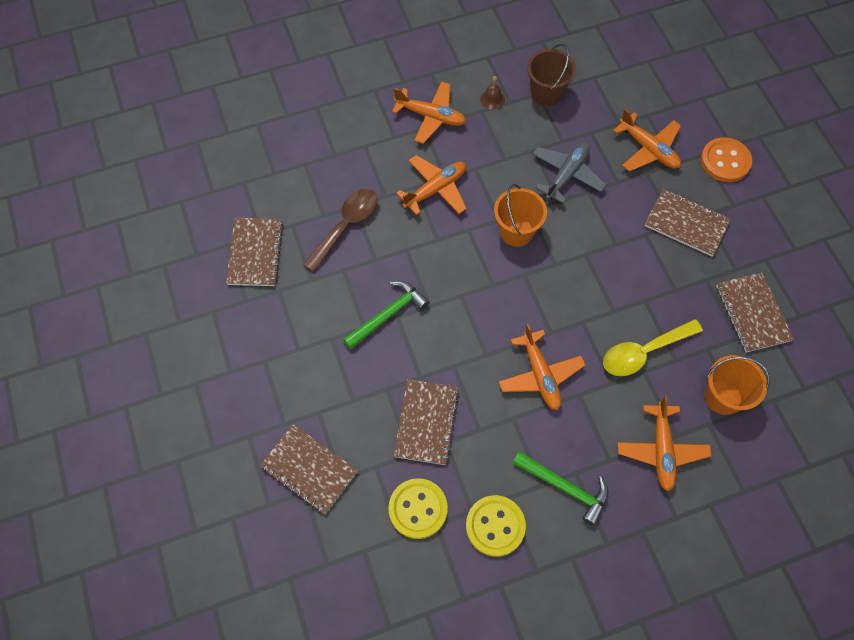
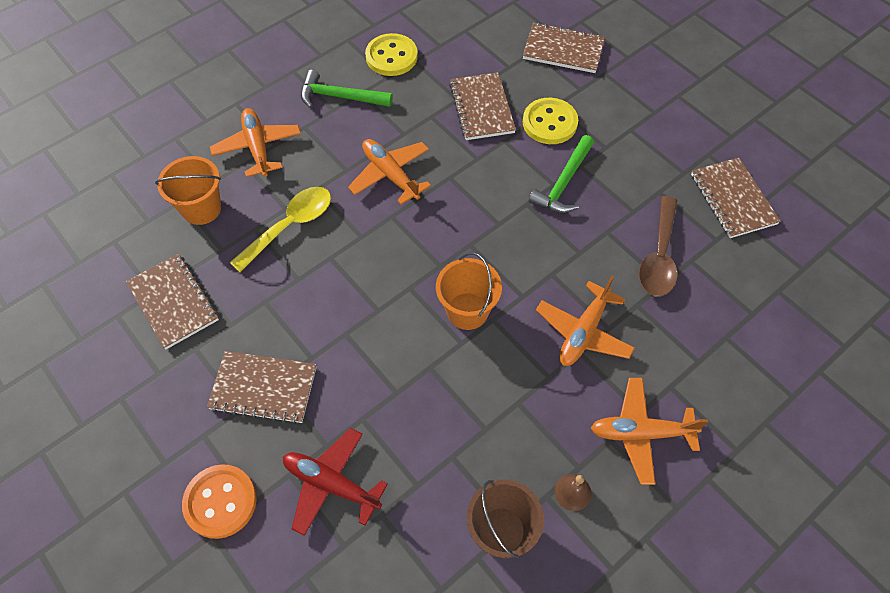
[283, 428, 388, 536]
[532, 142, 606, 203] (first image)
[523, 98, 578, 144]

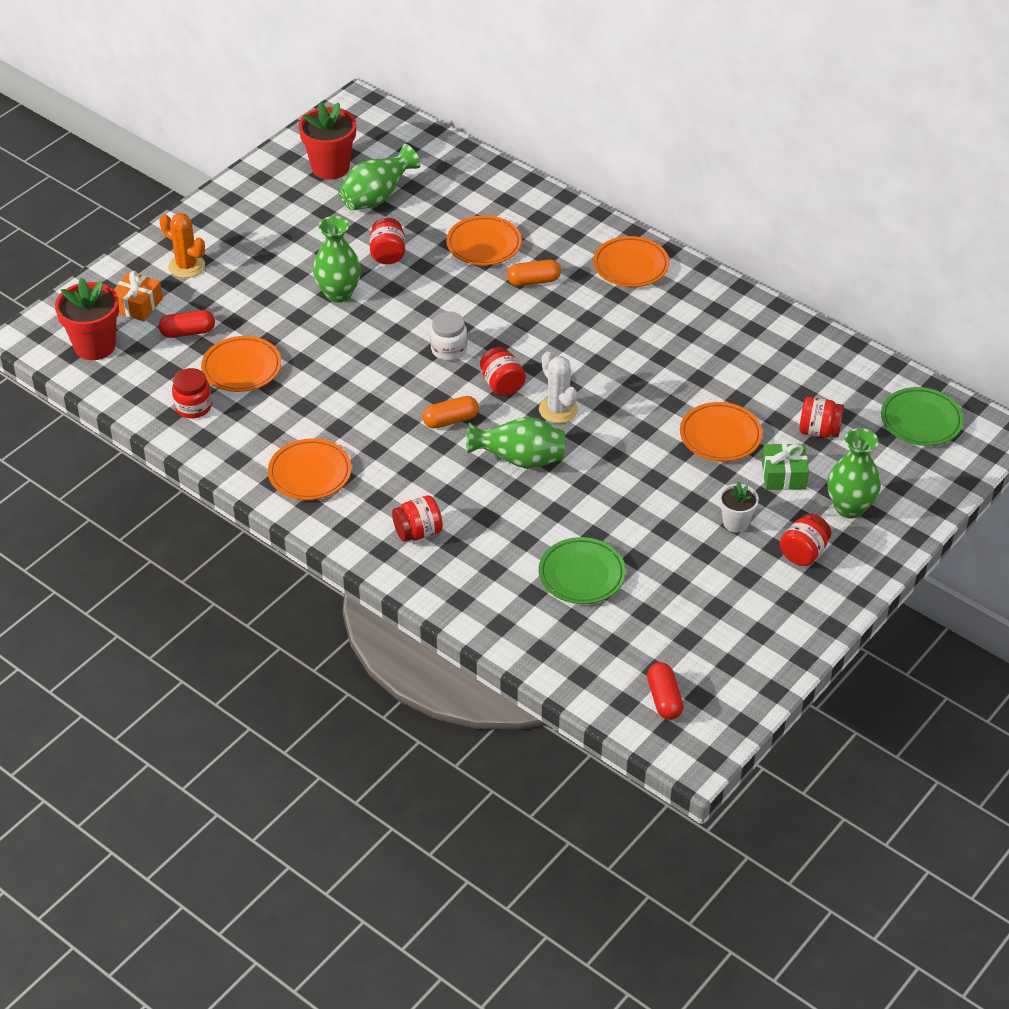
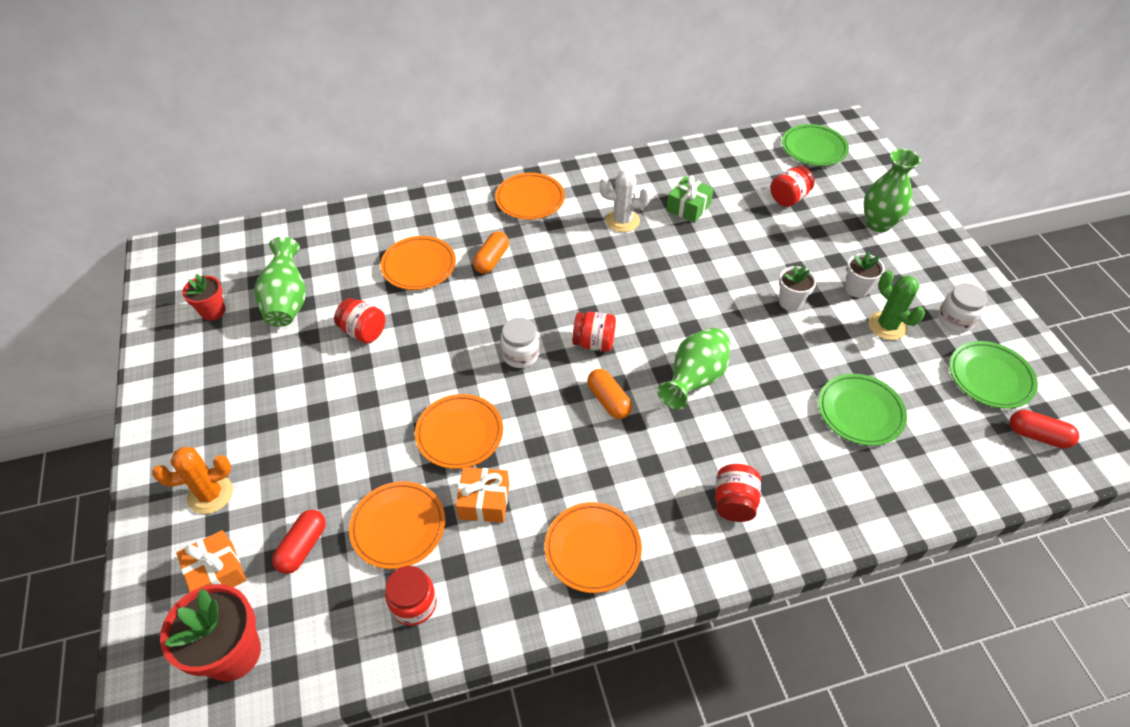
[182, 274, 225, 321]
[313, 216, 361, 303] (first image)
[599, 170, 651, 232]
[587, 369, 632, 419]
[415, 394, 503, 469]
[666, 176, 714, 223]
[780, 513, 831, 566] (first image)
[779, 265, 817, 311]
[868, 270, 925, 340]
[938, 283, 987, 332]
[949, 341, 1038, 409]
[456, 467, 509, 523]

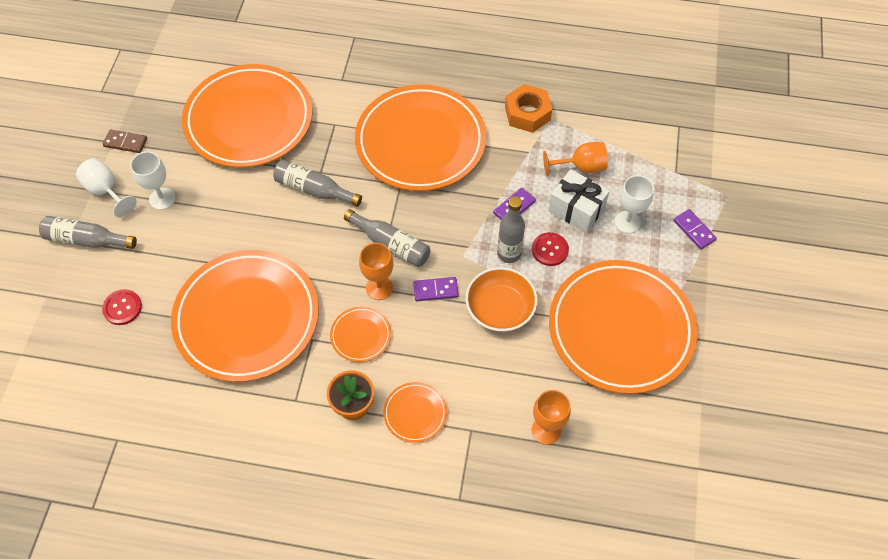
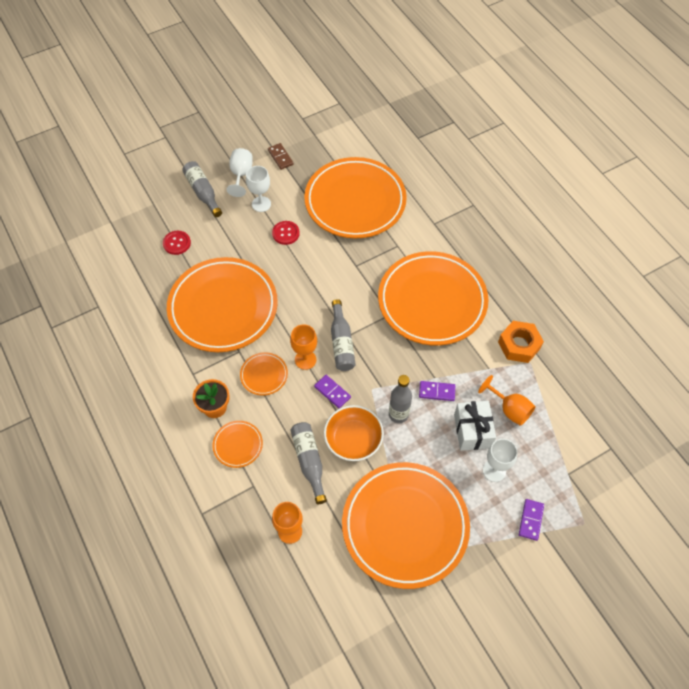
[290, 422, 327, 504]
[272, 221, 300, 245]

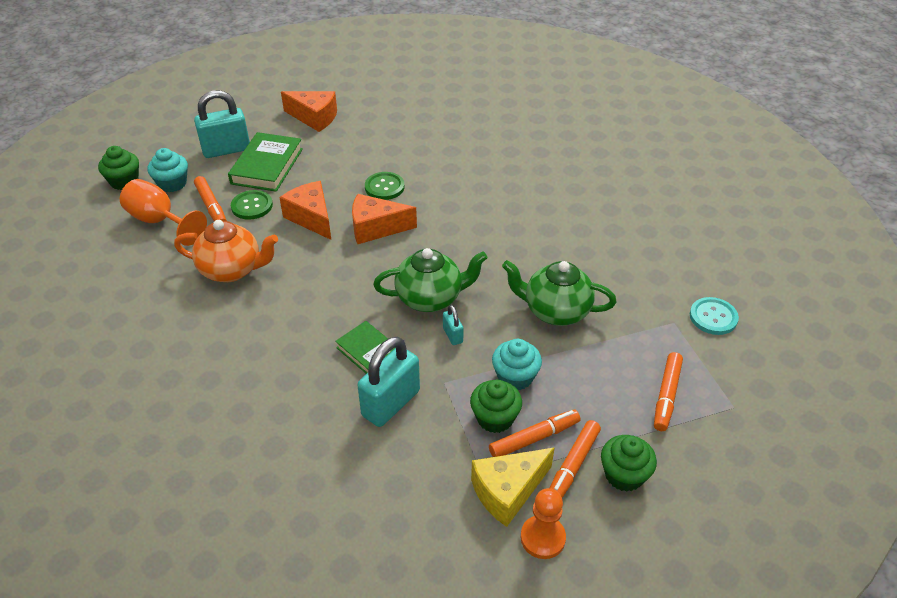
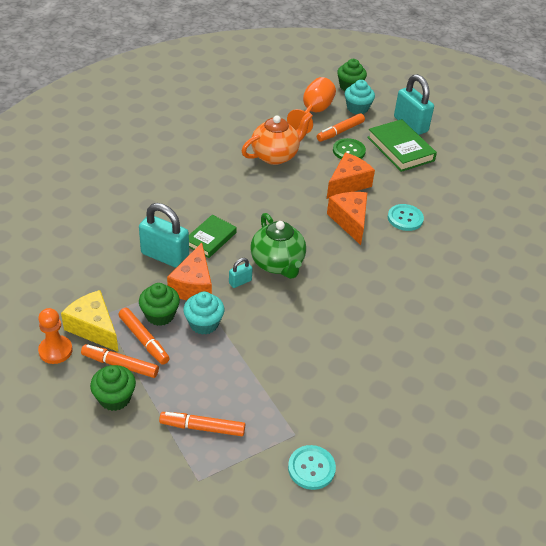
[167, 243, 212, 300]
[367, 119, 437, 172]
[388, 204, 424, 231]
[242, 112, 313, 165]
[502, 260, 617, 326] (first image)

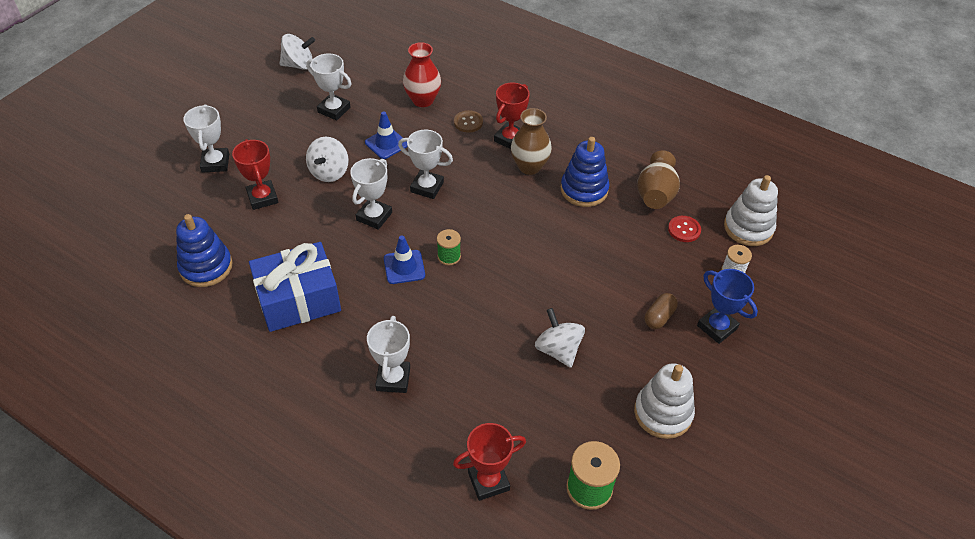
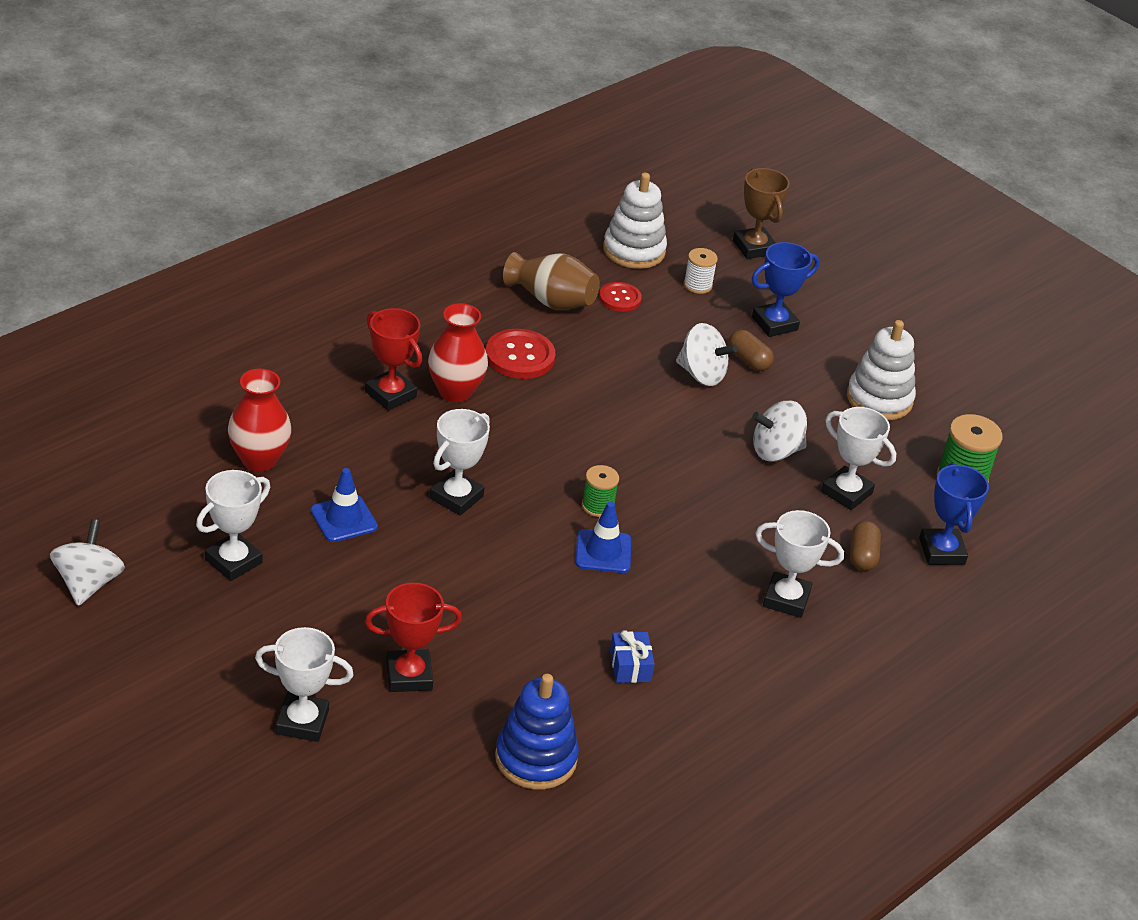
[428, 303, 488, 402]
[454, 110, 483, 133] (first image)
[676, 323, 738, 386]
[486, 329, 555, 379]
[821, 407, 896, 510]
[610, 630, 655, 683]
[919, 463, 989, 565]
[733, 168, 790, 259]
[850, 521, 881, 571]

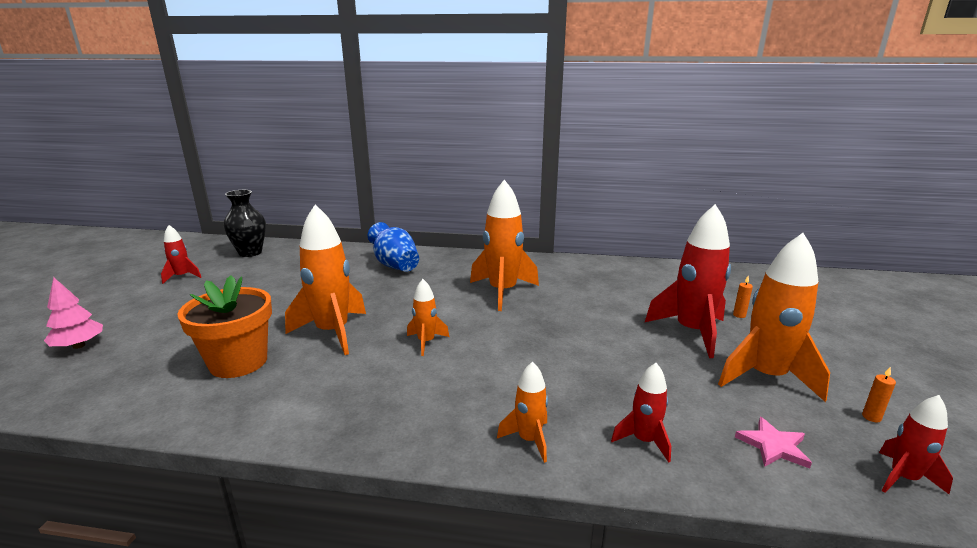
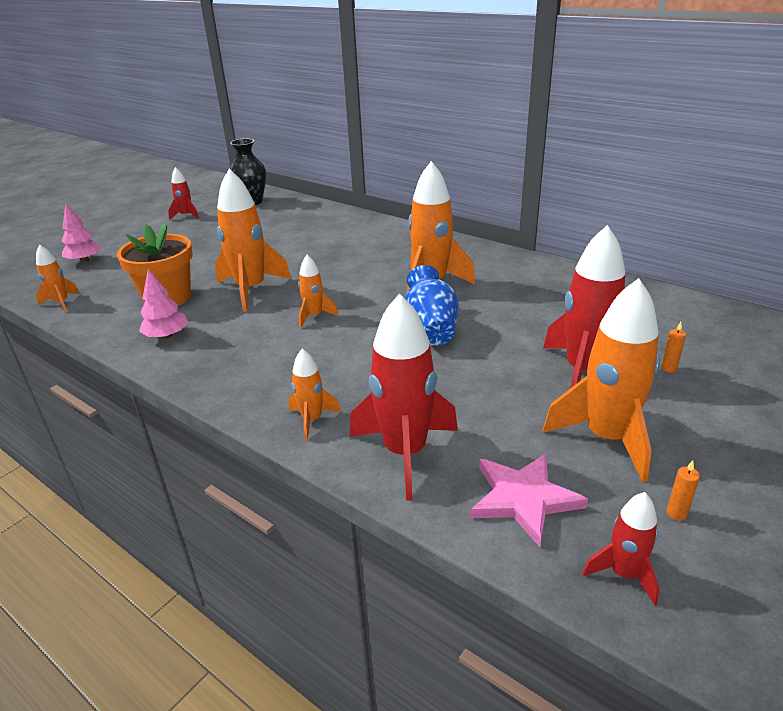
[404, 265, 459, 346]
[350, 293, 458, 501]
[470, 454, 588, 547]
[36, 245, 80, 312]
[139, 269, 189, 339]

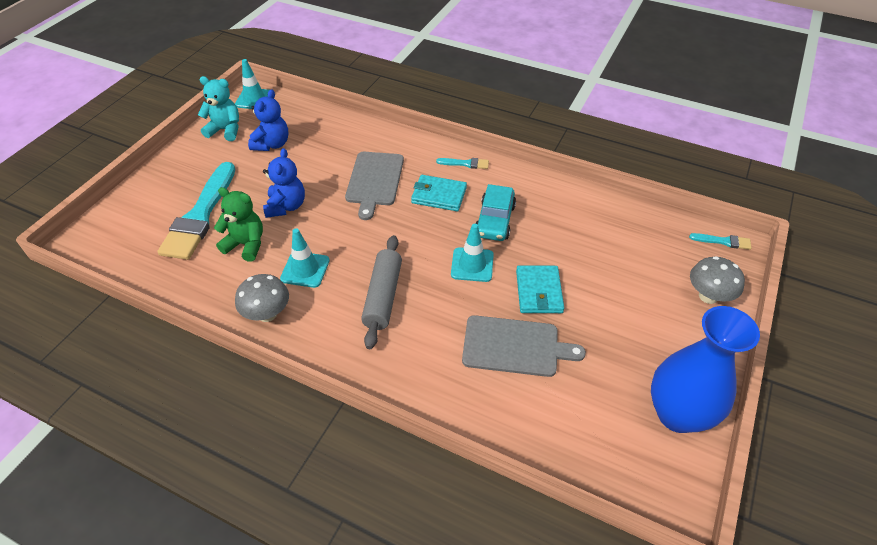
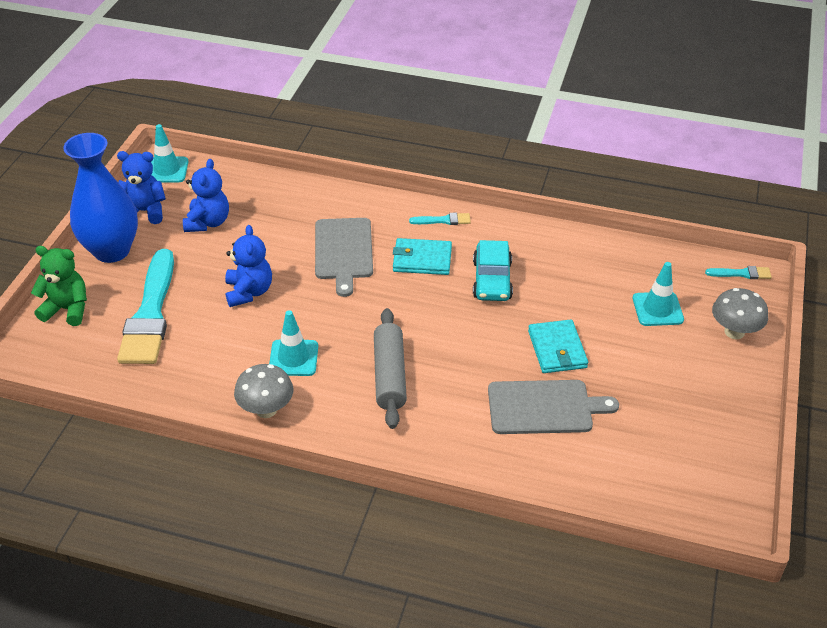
[117, 151, 166, 224]
[31, 246, 87, 326]
[633, 262, 684, 326]
[63, 133, 138, 263]

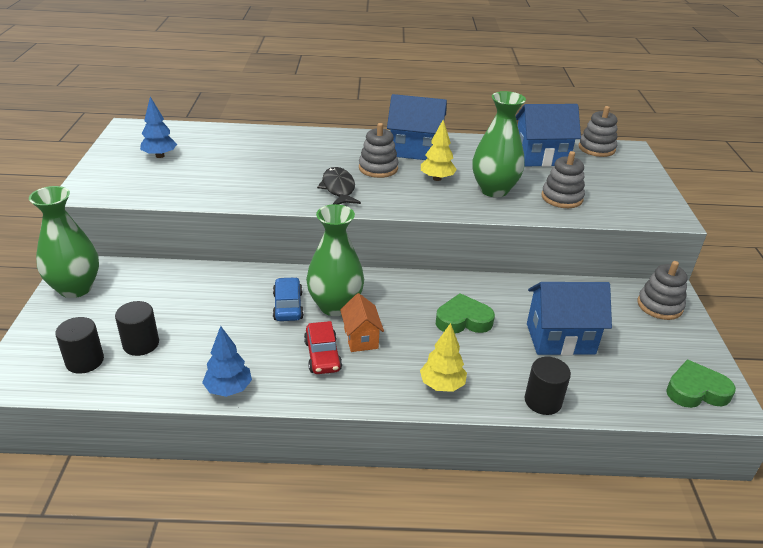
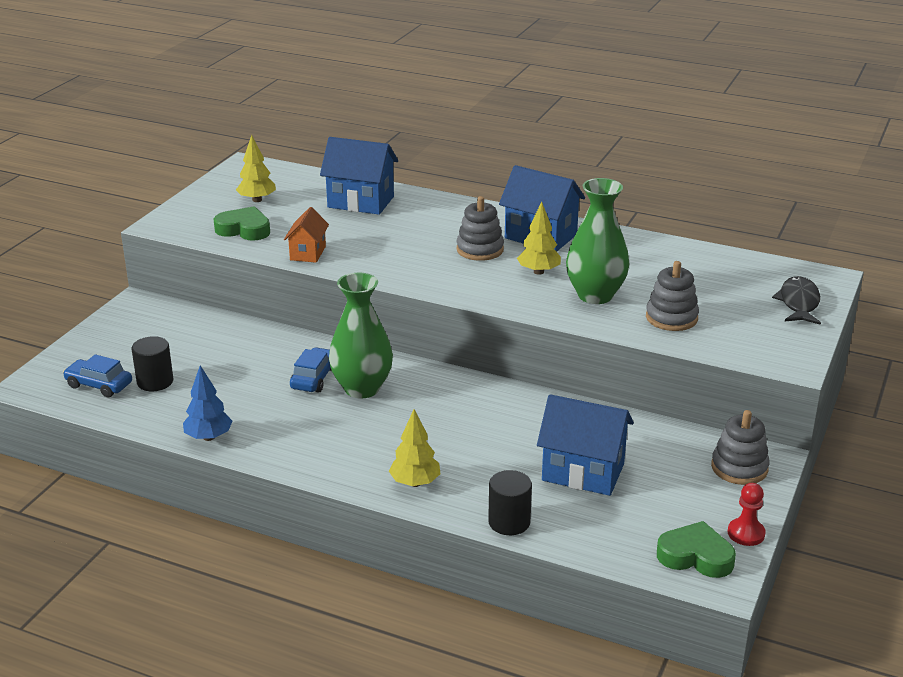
[236, 135, 276, 202]
[320, 137, 398, 215]
[579, 106, 617, 157] (first image)
[772, 276, 821, 325]
[29, 186, 99, 298] (first image)
[284, 207, 329, 263]
[214, 206, 270, 241]
[63, 354, 132, 397]
[304, 321, 342, 374] (first image)
[728, 483, 766, 546]

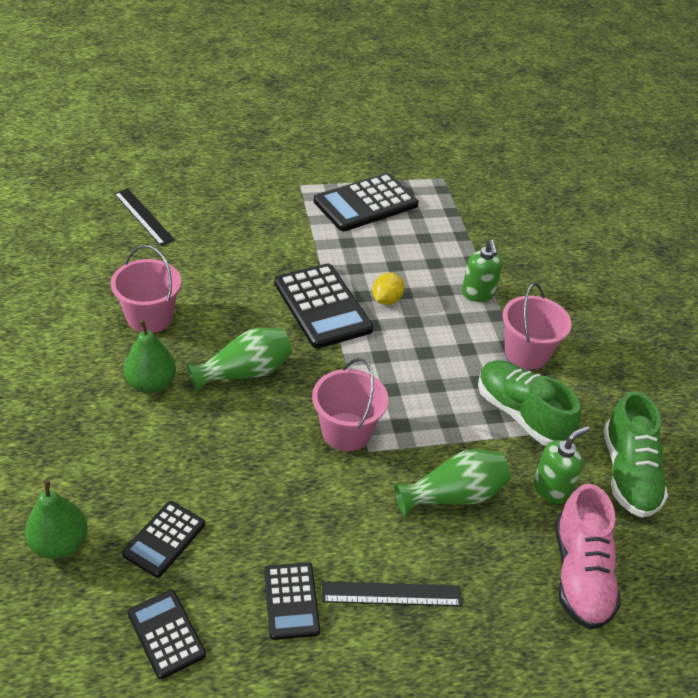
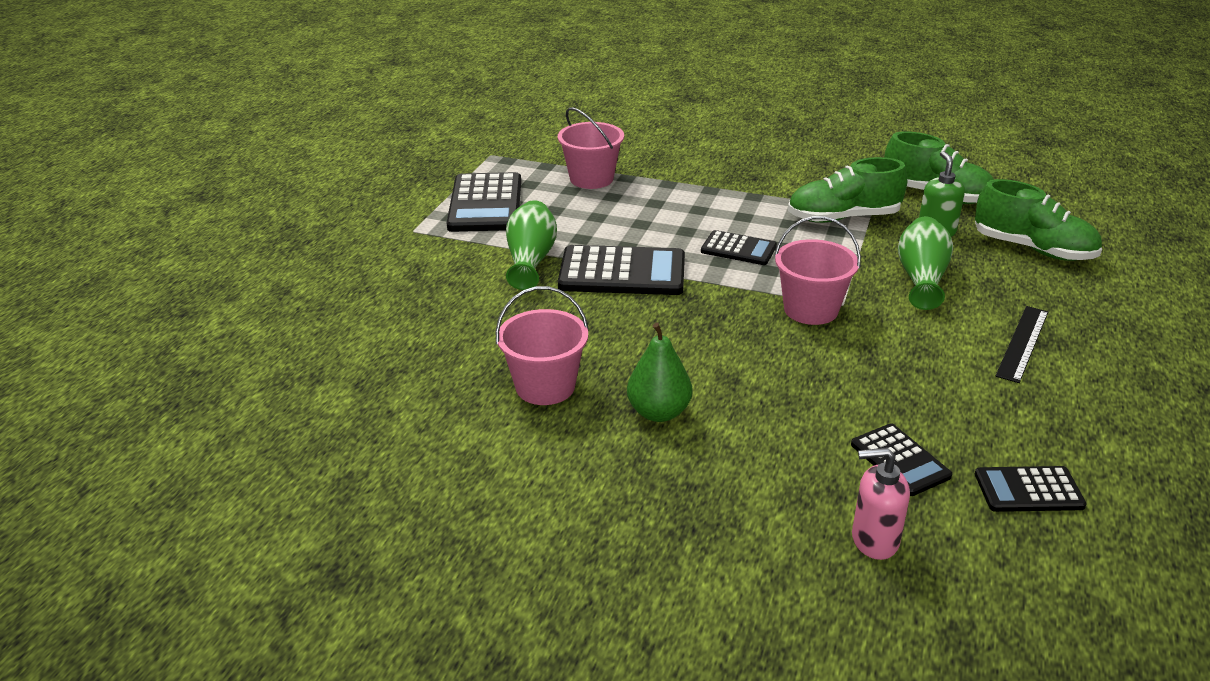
[114, 189, 175, 246] (first image)
[462, 240, 503, 302] (first image)
[372, 273, 404, 305] (first image)
[558, 107, 624, 189]
[506, 200, 557, 290]
[852, 447, 910, 560]
[975, 179, 1102, 261]
[701, 230, 777, 265]

